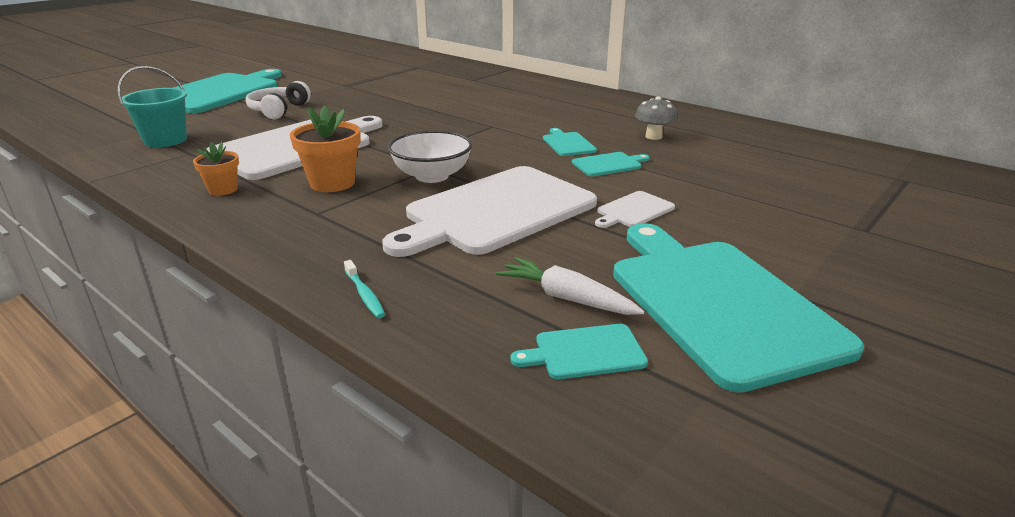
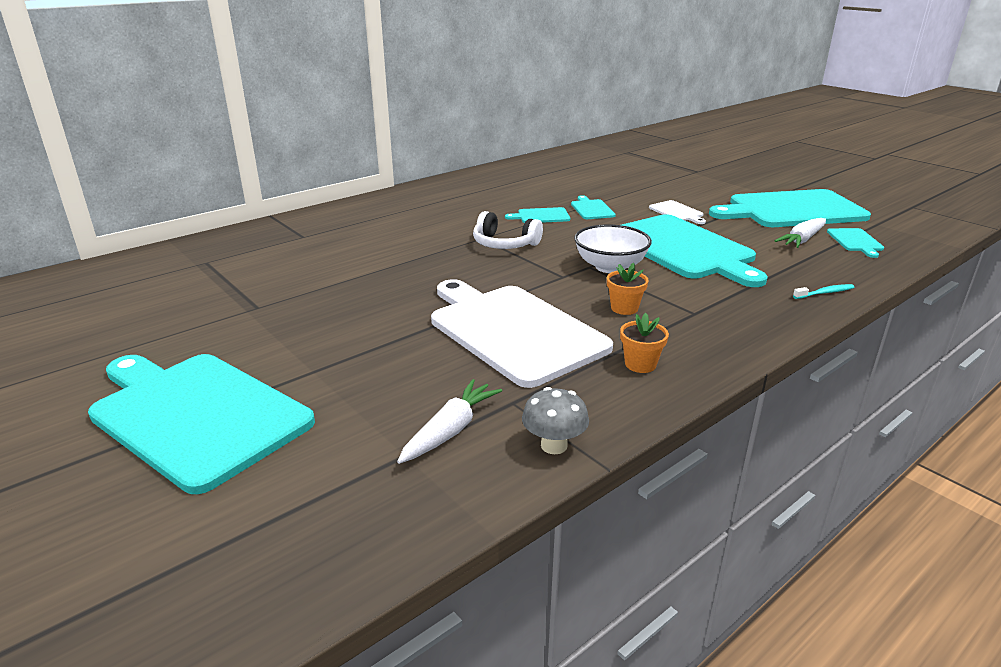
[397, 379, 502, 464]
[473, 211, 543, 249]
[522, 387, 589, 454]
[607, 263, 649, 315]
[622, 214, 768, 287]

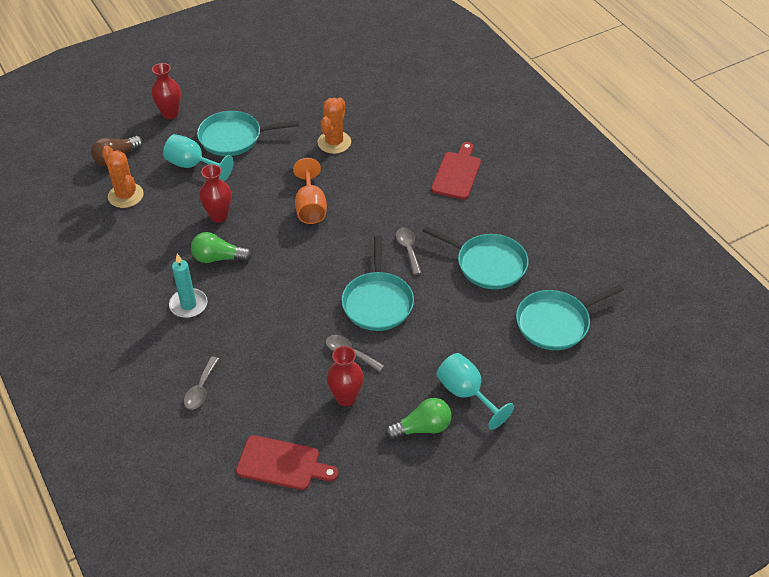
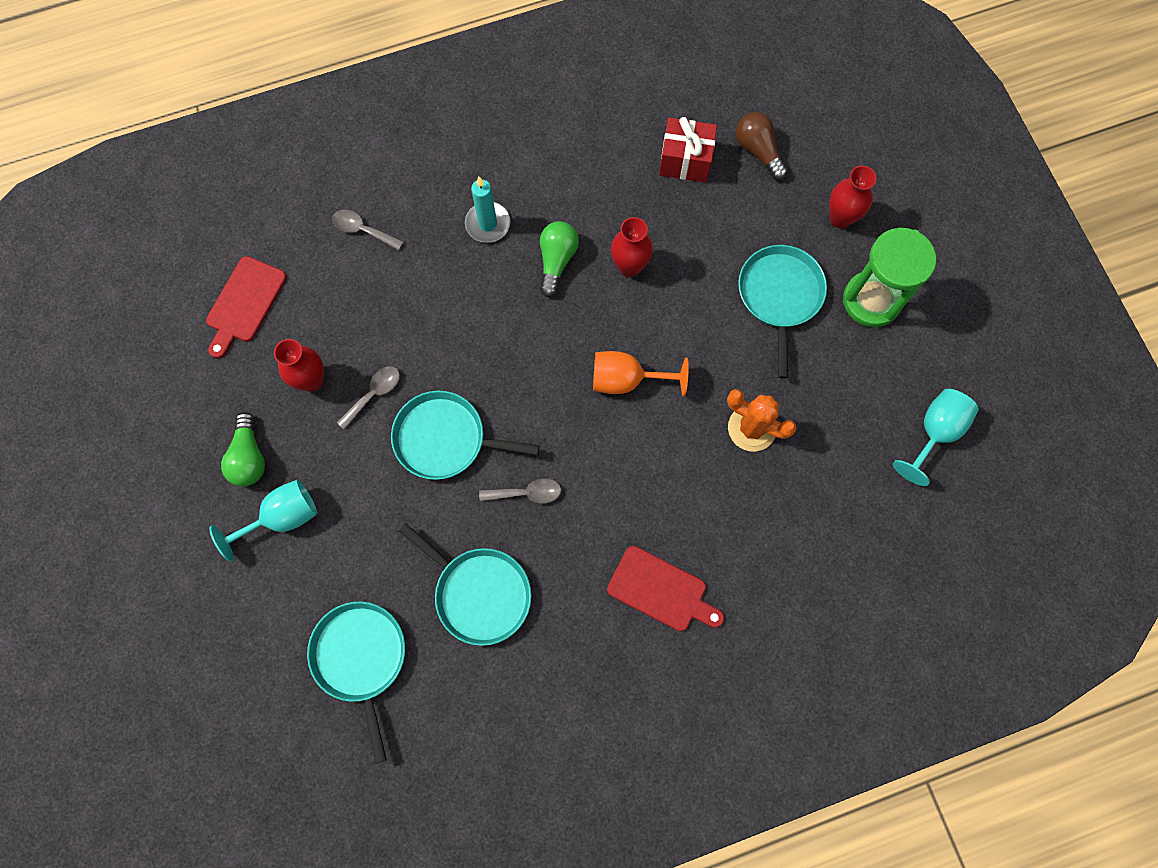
[893, 389, 979, 486]
[659, 117, 717, 182]
[399, 523, 531, 646]
[843, 228, 936, 327]

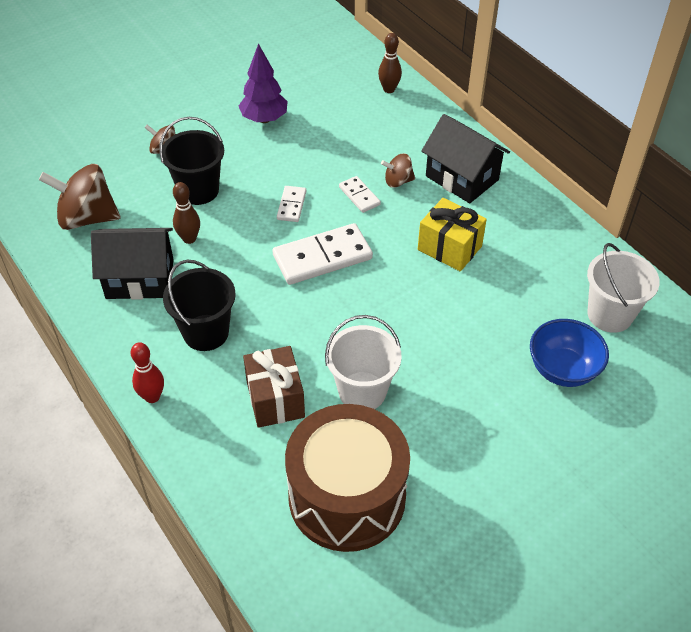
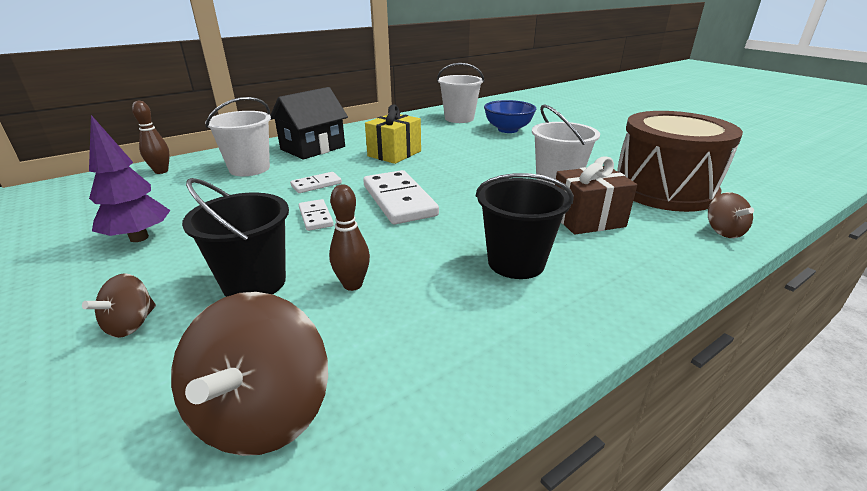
[708, 192, 754, 238]
[299, 199, 334, 231]
[91, 228, 174, 300] (first image)
[130, 342, 164, 403] (first image)
[205, 97, 271, 176]

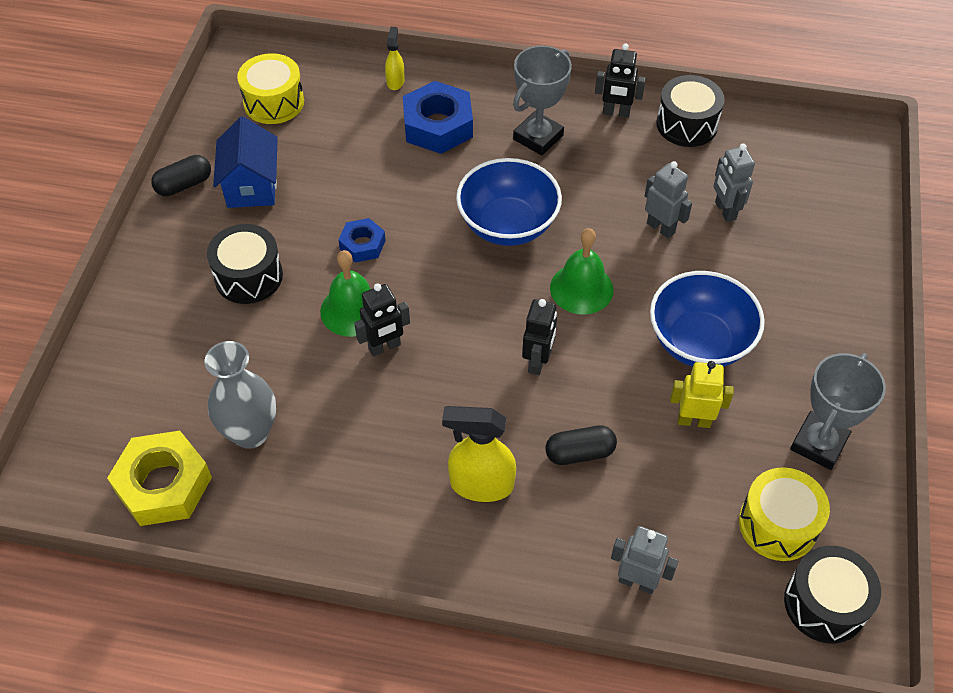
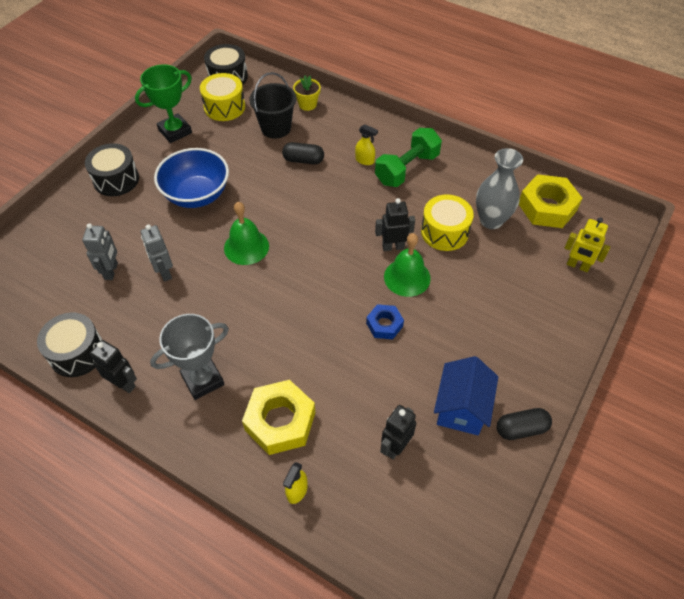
[421, 194, 474, 251]
[242, 380, 315, 455]
[456, 158, 562, 246] (first image)
[85, 143, 139, 196]
[380, 405, 416, 460]
[135, 64, 192, 143]
[565, 217, 610, 272]
[355, 124, 378, 165]
[293, 76, 321, 111]
[249, 72, 296, 139]
[375, 128, 442, 187]

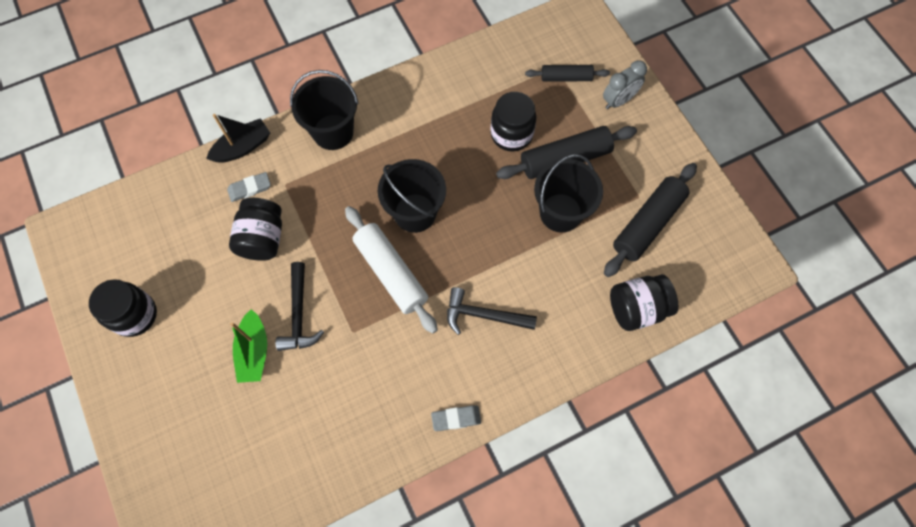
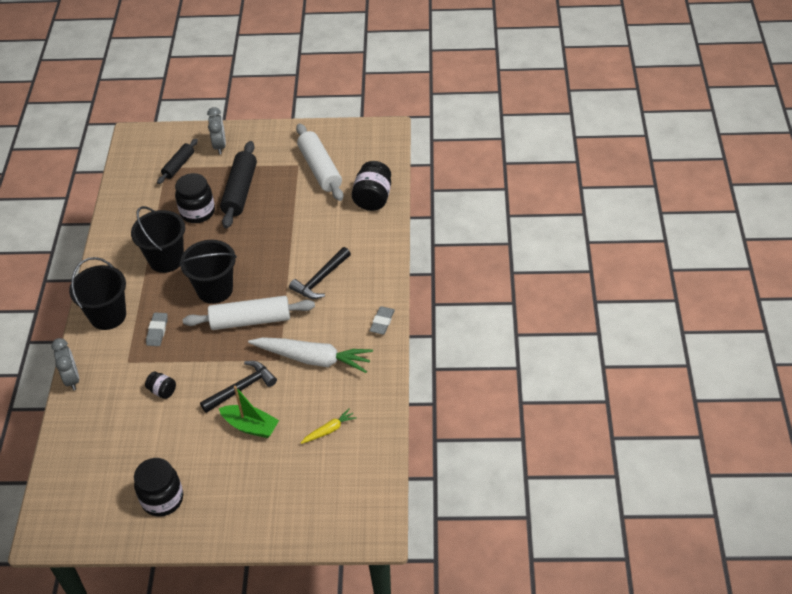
[51, 338, 79, 390]
[131, 206, 185, 273]
[296, 123, 343, 201]
[146, 313, 168, 346]
[145, 371, 176, 399]
[200, 361, 277, 413]
[248, 337, 373, 373]
[301, 409, 357, 444]

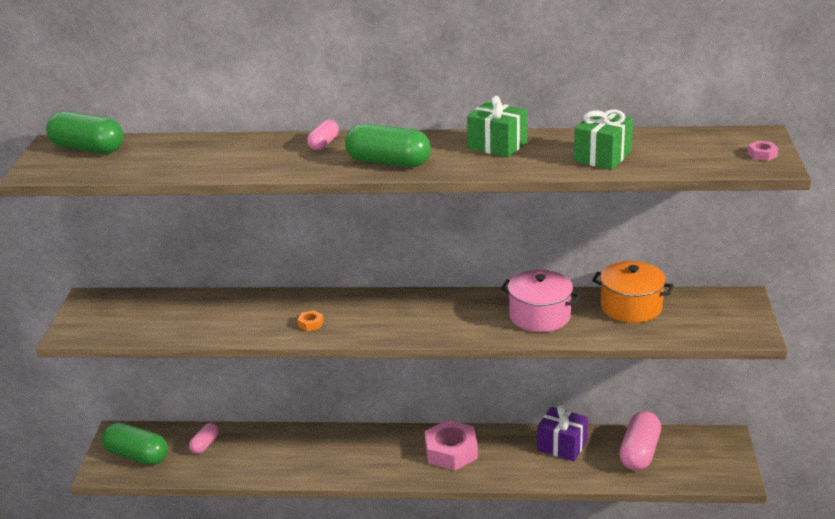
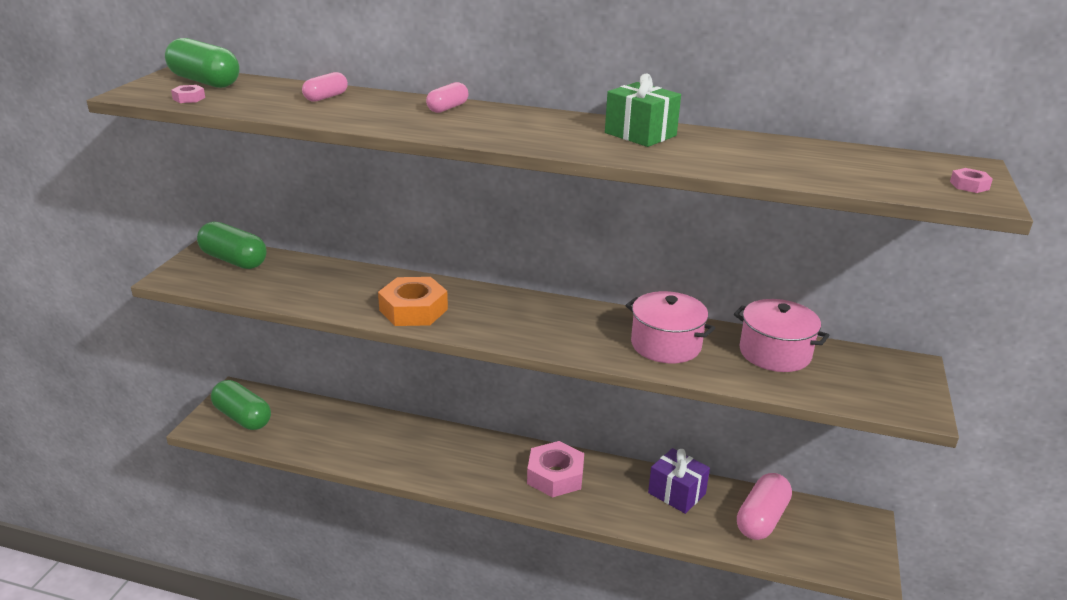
[574, 109, 633, 170] (first image)
[197, 221, 267, 269]
[734, 299, 829, 372]
[378, 277, 448, 326]
[302, 72, 348, 102]
[171, 85, 205, 103]

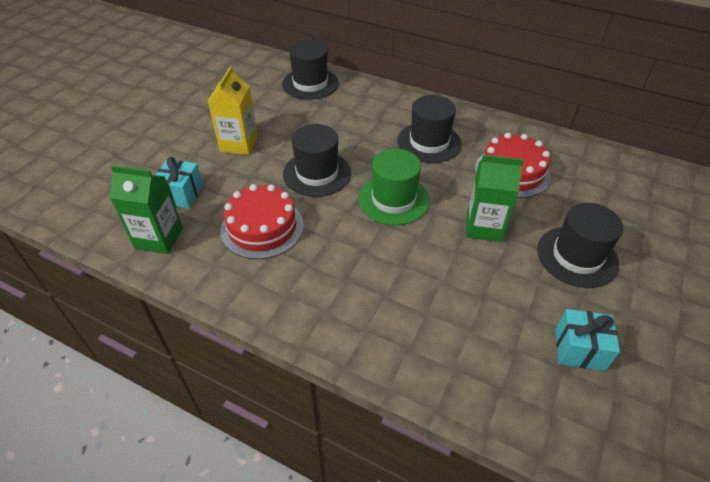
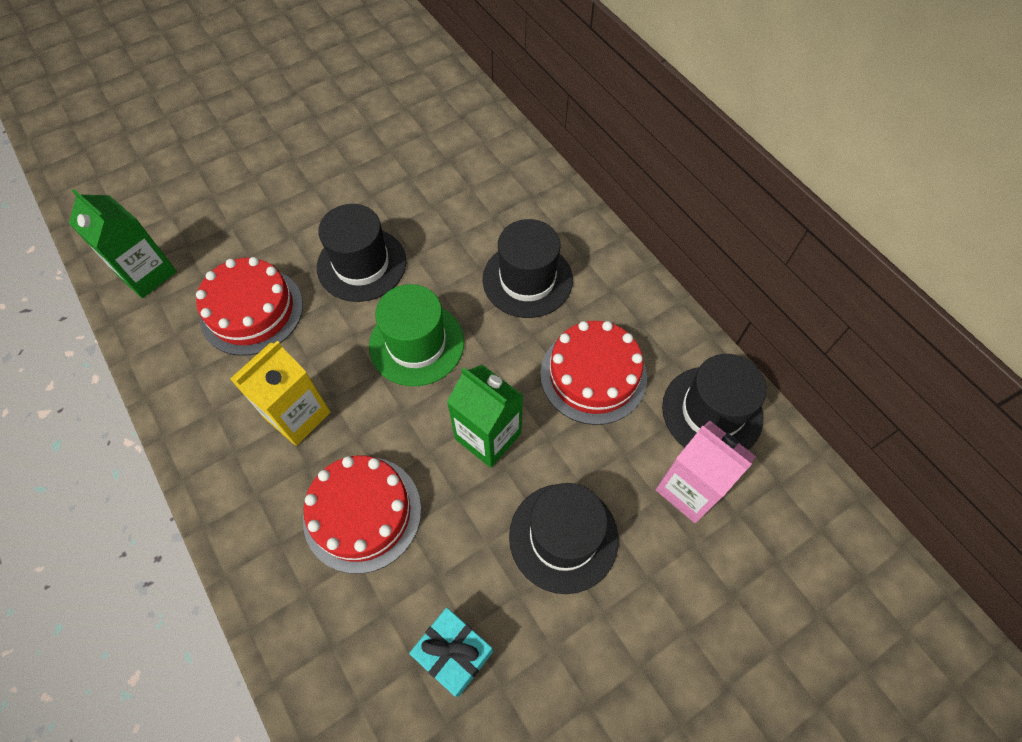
[662, 354, 767, 450]
[230, 341, 330, 446]
[156, 157, 203, 208] (first image)
[656, 420, 756, 523]
[303, 456, 421, 574]

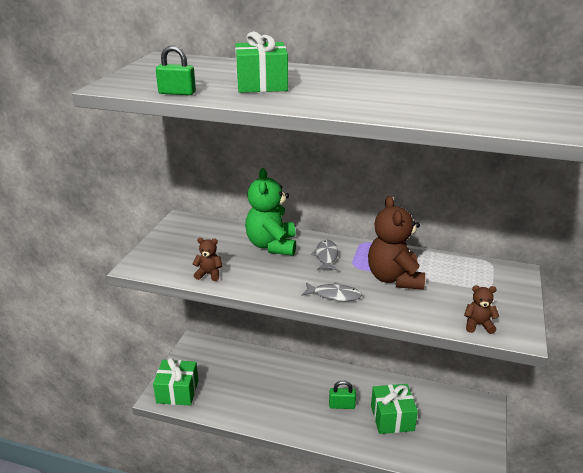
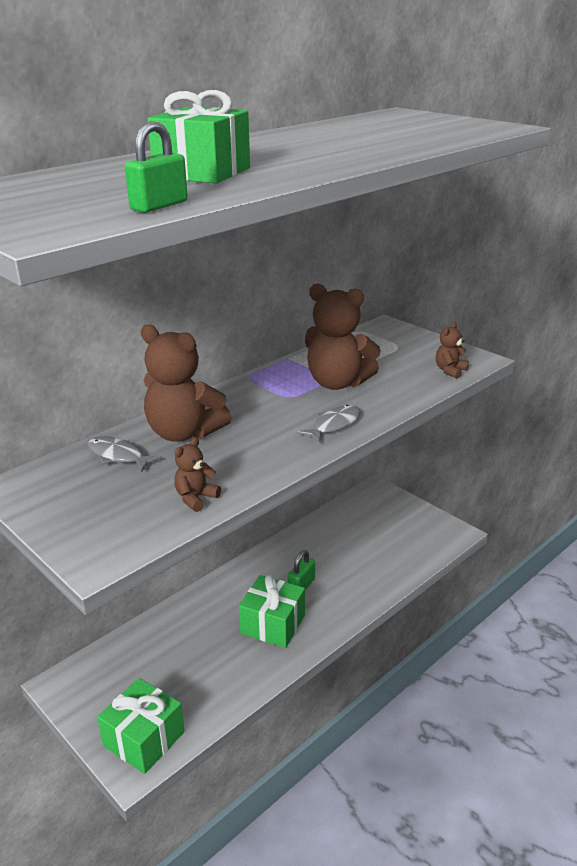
[141, 325, 231, 442]
[88, 436, 162, 472]
[239, 575, 305, 648]

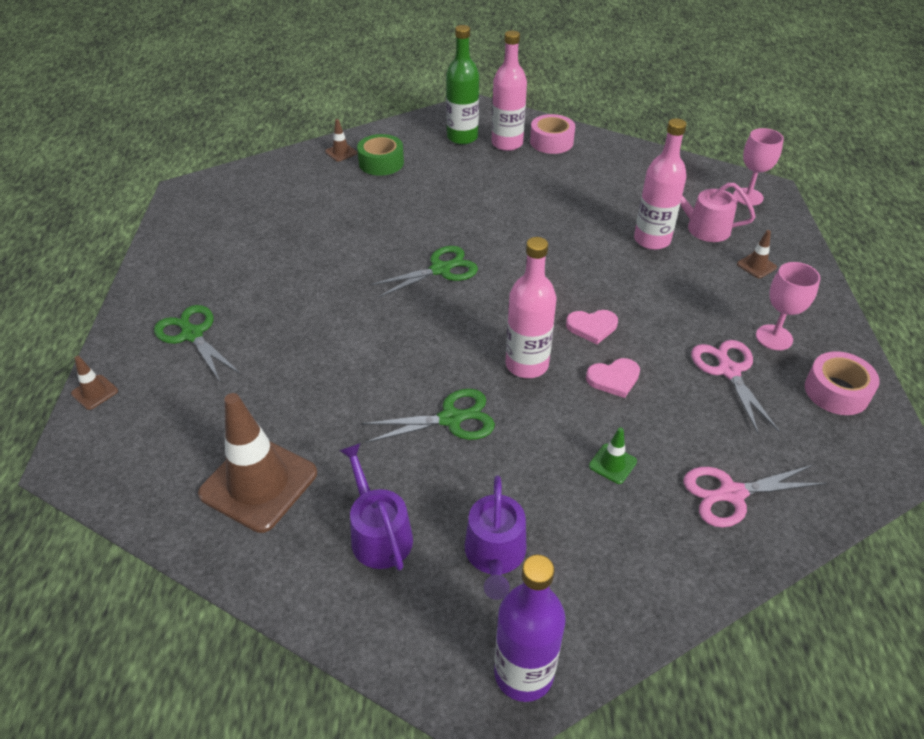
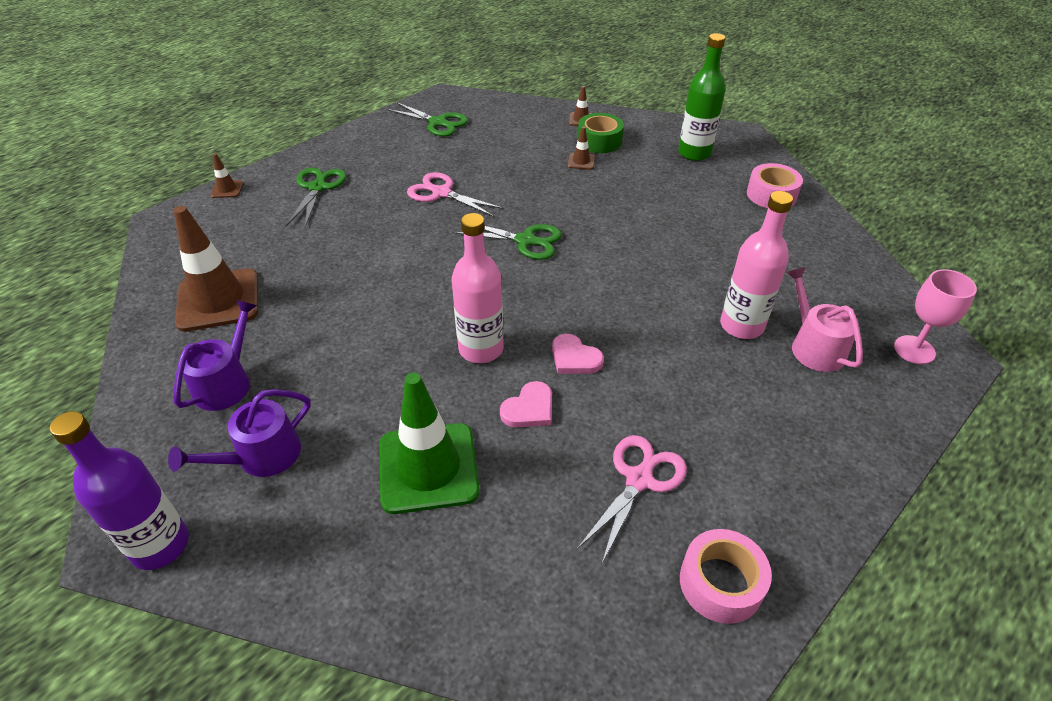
[492, 31, 527, 151] (first image)
[567, 126, 595, 170]
[756, 262, 820, 350] (first image)
[500, 381, 552, 428]
[386, 102, 468, 137]
[379, 372, 480, 514]
[407, 172, 504, 217]

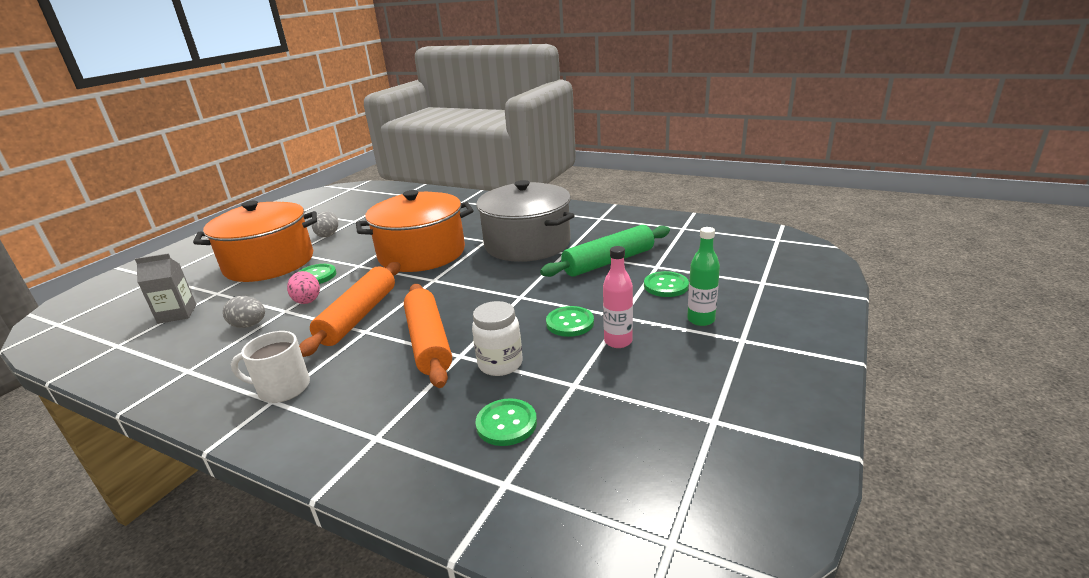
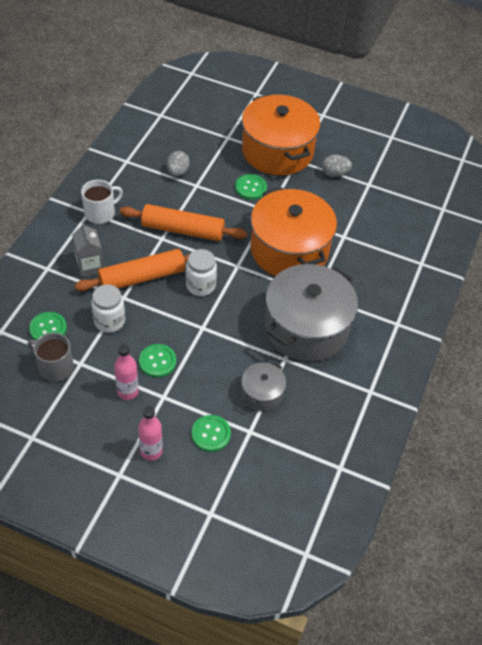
[241, 362, 286, 411]
[138, 406, 163, 461]
[72, 222, 104, 277]
[287, 271, 320, 304] (first image)
[81, 180, 123, 224]
[186, 249, 217, 296]
[27, 333, 74, 382]

